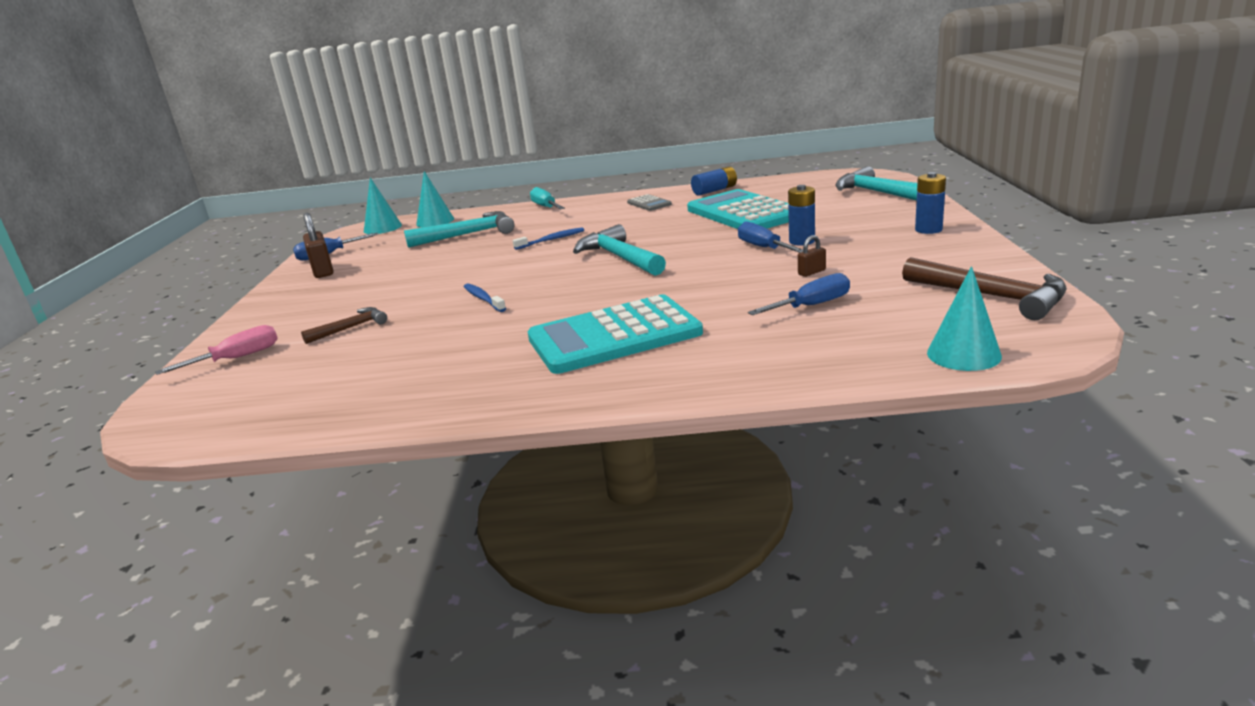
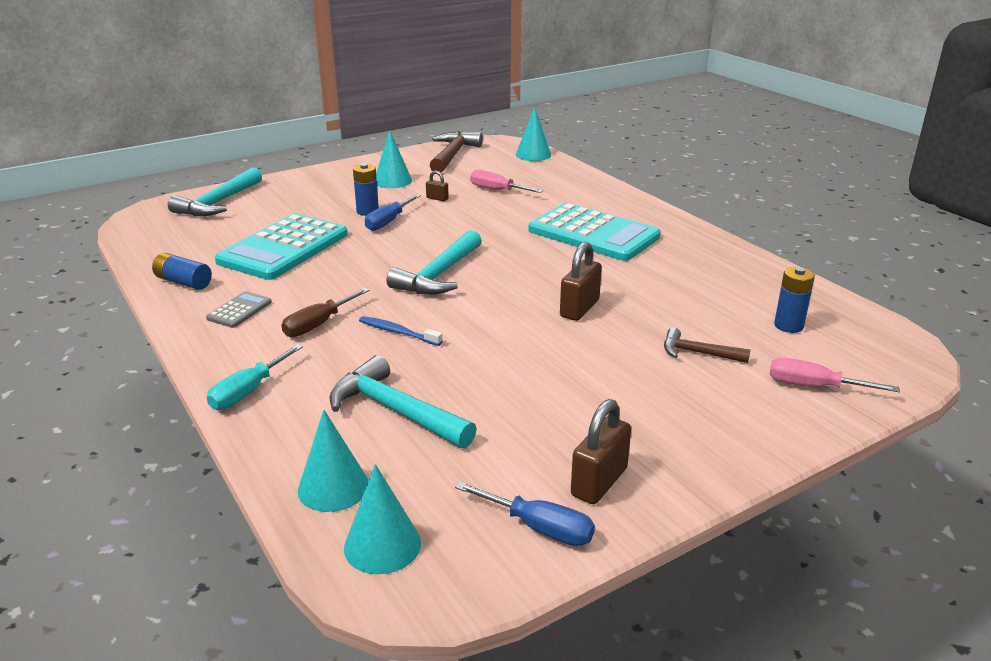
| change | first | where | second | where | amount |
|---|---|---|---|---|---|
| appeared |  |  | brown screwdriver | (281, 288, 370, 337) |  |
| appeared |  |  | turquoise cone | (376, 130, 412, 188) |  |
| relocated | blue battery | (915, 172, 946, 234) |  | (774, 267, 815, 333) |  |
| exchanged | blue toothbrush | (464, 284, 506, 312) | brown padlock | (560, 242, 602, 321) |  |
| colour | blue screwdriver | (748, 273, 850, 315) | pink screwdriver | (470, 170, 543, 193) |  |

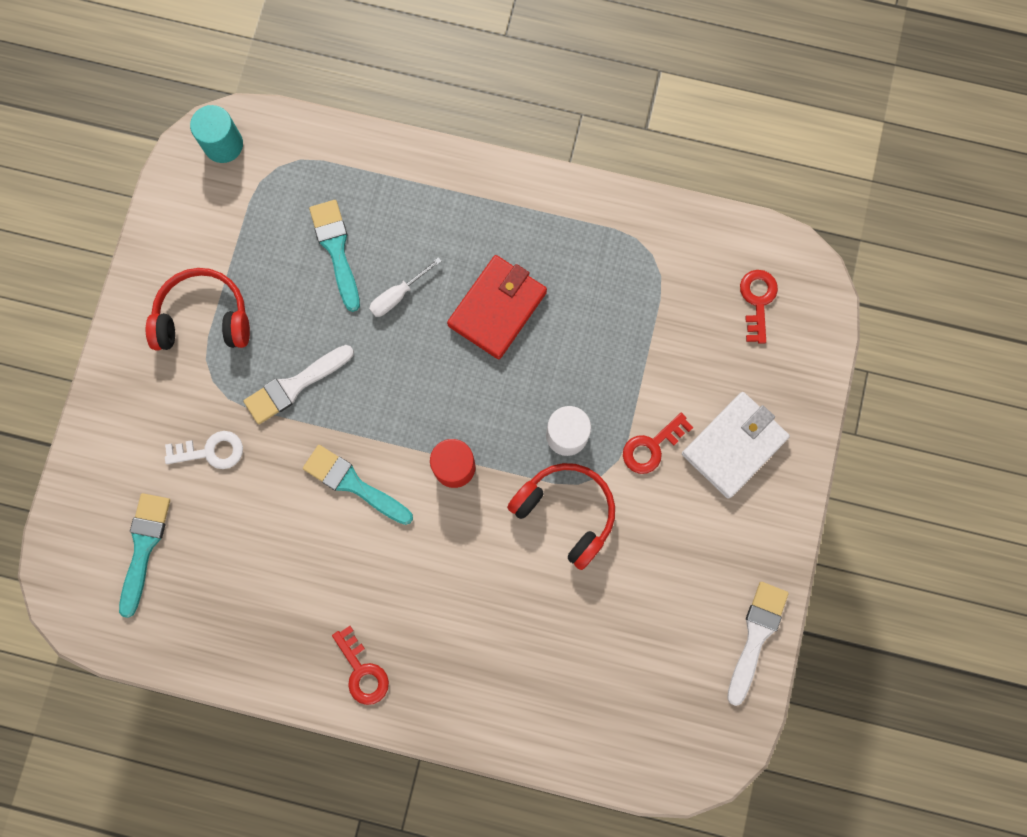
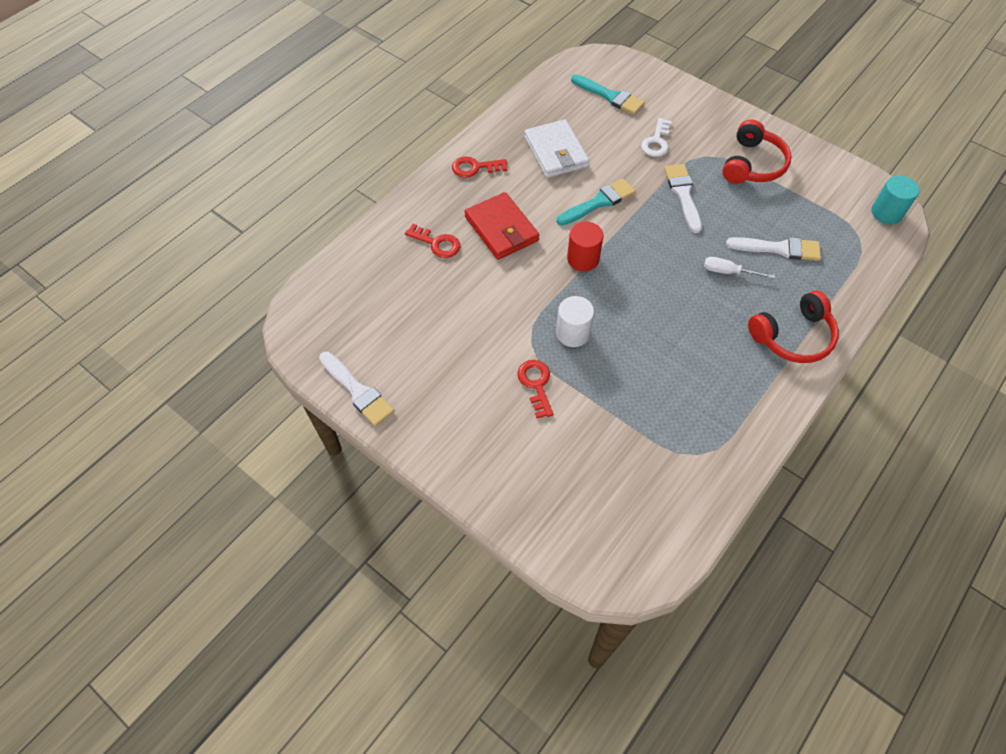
| change | first | where | second | where | amount |
|---|---|---|---|---|---|
| relocated | red wallet | (447, 255, 547, 359) |  | (465, 192, 539, 260) |  |
| relocated | red headphones | (507, 463, 615, 570) |  | (748, 291, 839, 363) |  |
| relocated | white wallet | (682, 392, 790, 499) |  | (524, 120, 589, 178) |  |
| relocated | red key | (740, 270, 778, 344) |  | (405, 224, 460, 258) |  |
| colour | turquoise brush | (309, 200, 360, 312) | white brush | (726, 237, 821, 261) |  |
| spun | white screwdriver | (369, 257, 442, 317) |  | (704, 257, 775, 279) | 60 degrees counterclockwise |

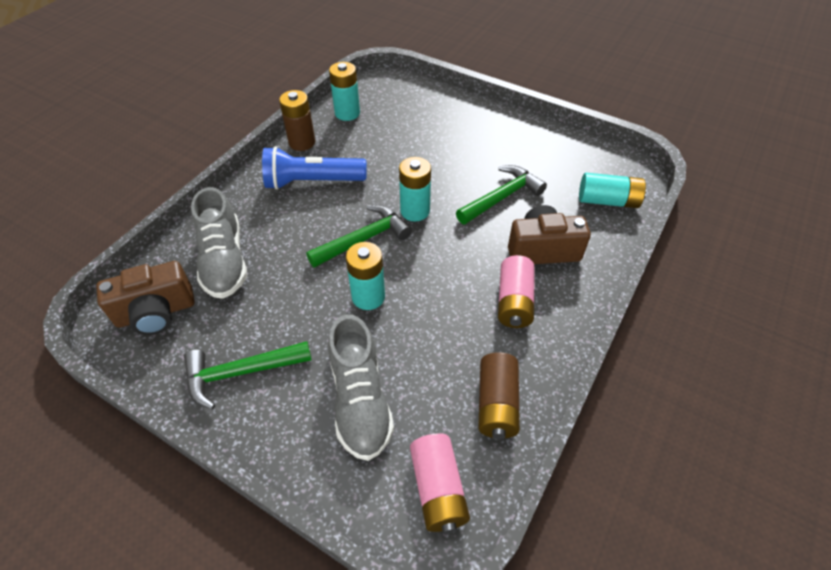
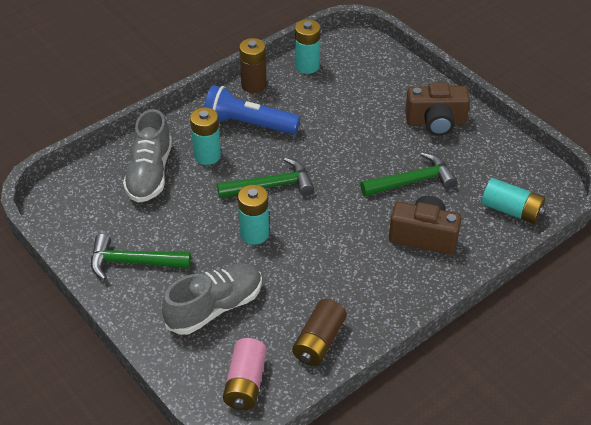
| change | first | where | second | where | amount |
|---|---|---|---|---|---|
| missing | pink battery | (498, 255, 535, 328) |  |  |  |
| relocated | brown camera | (96, 261, 195, 335) |  | (405, 82, 470, 136) |  |
| relocated | turquoise battery | (399, 157, 431, 222) |  | (190, 107, 221, 165) |  |
| spun | grey shoe | (328, 314, 394, 461) |  | (162, 263, 262, 335) | 135 degrees counterclockwise |

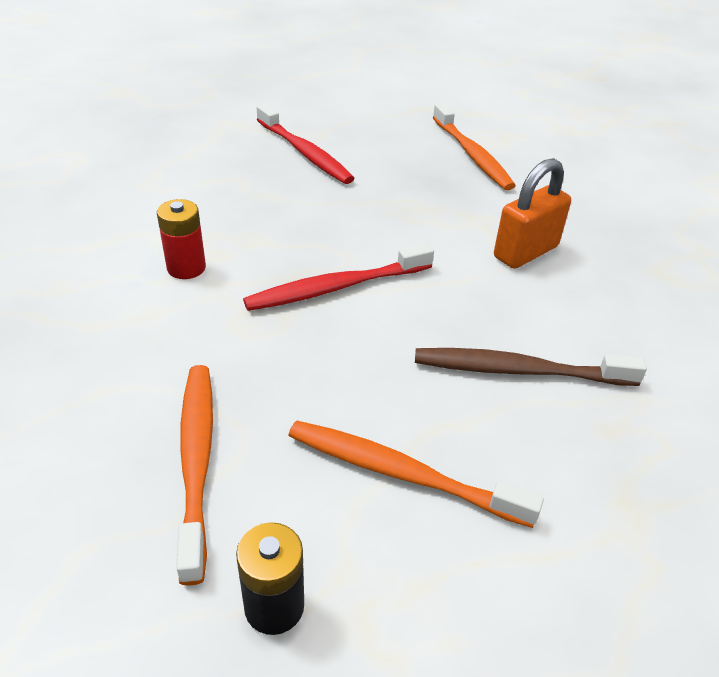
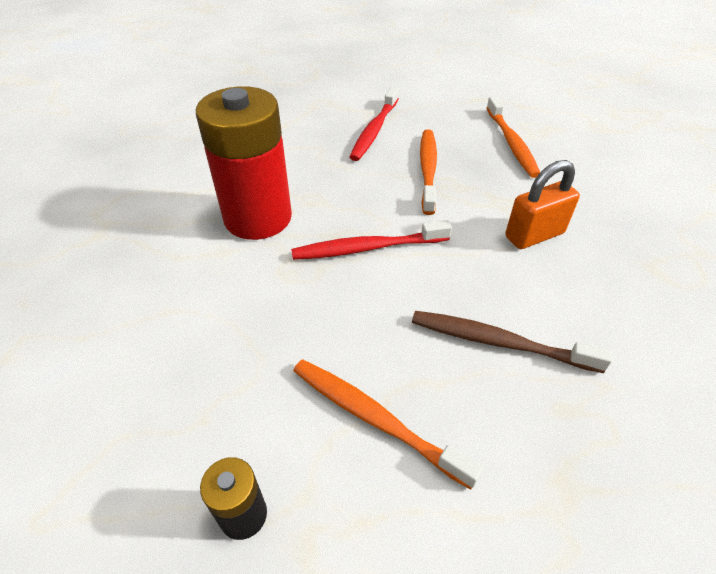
| change | first | where | second | where | amount |
|---|---|---|---|---|---|
| relocated | orange toothbrush | (176, 365, 213, 586) |  | (420, 129, 437, 215) |  |
| spun | red toothbrush | (257, 104, 354, 184) |  | (350, 87, 399, 161) | 45 degrees clockwise |
| size | red battery | (157, 199, 206, 279) |  | (196, 86, 292, 240) | x2.29 |

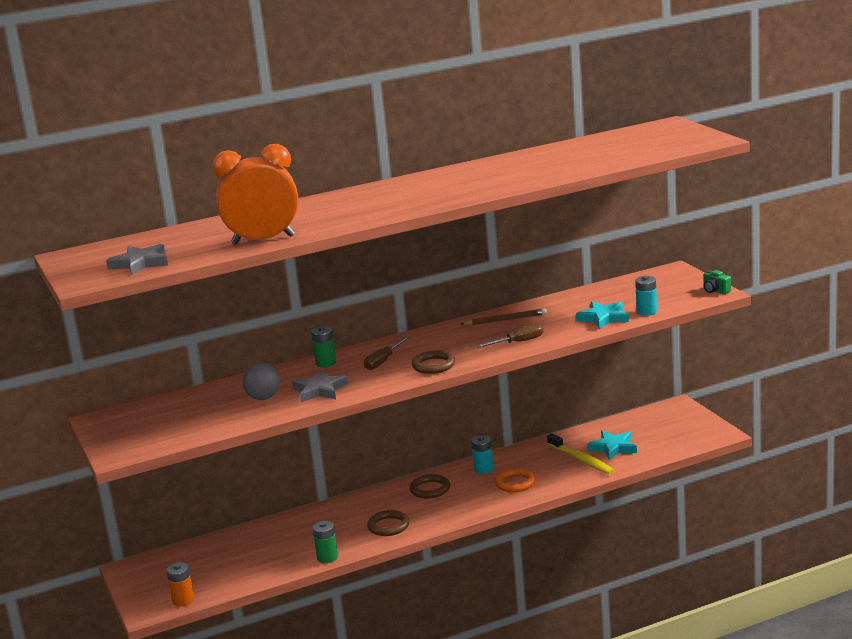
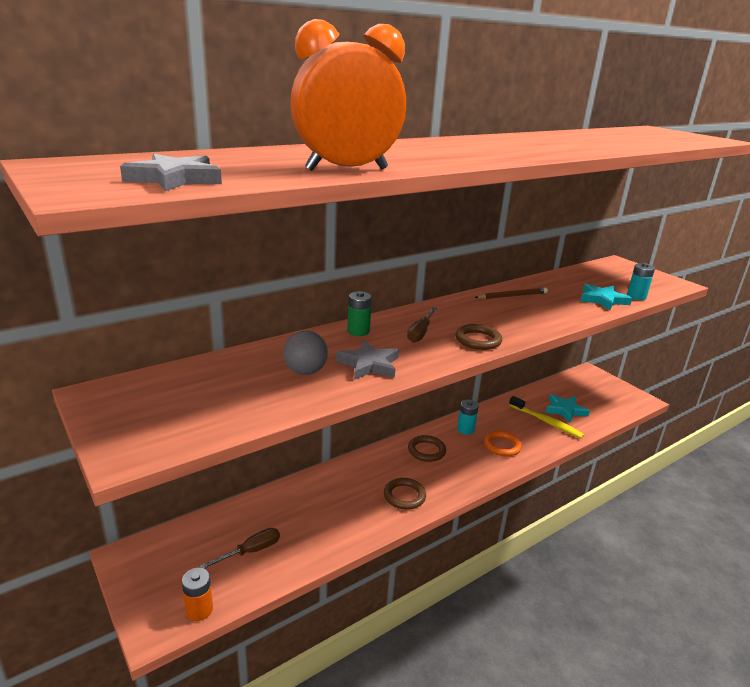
| change | first | where | second | where | amount |
|---|---|---|---|---|---|
| missing | green battery | (313, 521, 338, 563) |  |  |  |
| missing | green camera | (703, 270, 731, 294) |  |  |  |
| relocated | brown screwdriver | (476, 324, 544, 348) |  | (199, 528, 280, 569) |  |

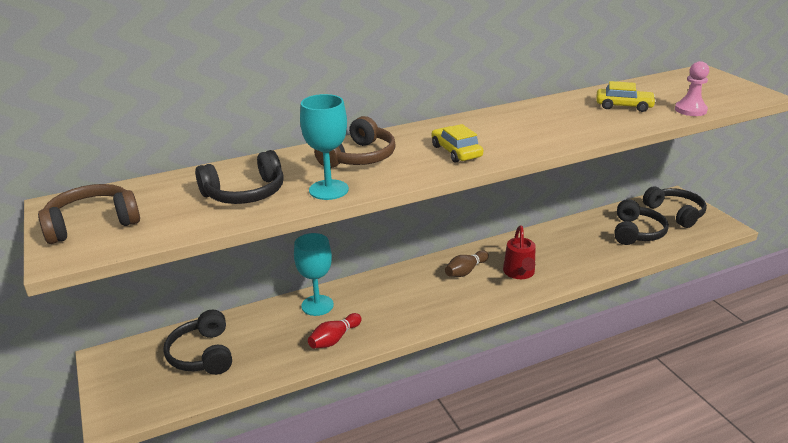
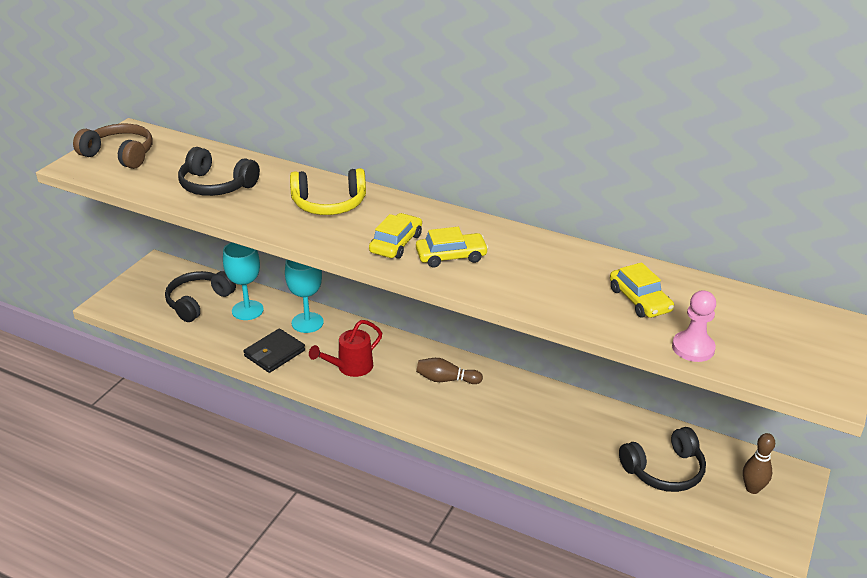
| change | first | where | second | where | amount |
|---|---|---|---|---|---|
| appeared |  |  | yellow car | (416, 227, 488, 268) |  |
| relocated | turquoise goblet | (300, 94, 349, 200) |  | (223, 242, 264, 320) |  |
| relocated | red watering can | (503, 225, 536, 279) |  | (309, 320, 382, 377) |  |
| exchanged | red bowling pin | (308, 313, 362, 348) | black wallet | (243, 328, 305, 373) |  |
| exchanged | black headphones | (643, 186, 707, 228) | brown bowling pin | (743, 433, 775, 494) |  |
| colour | brown headphones | (314, 116, 396, 168) | yellow headphones | (290, 168, 366, 215) |  |

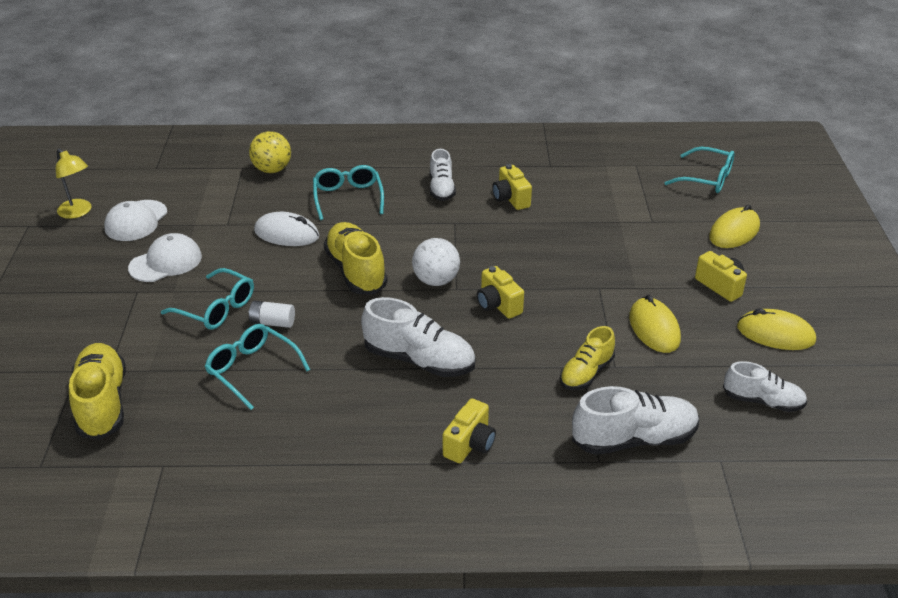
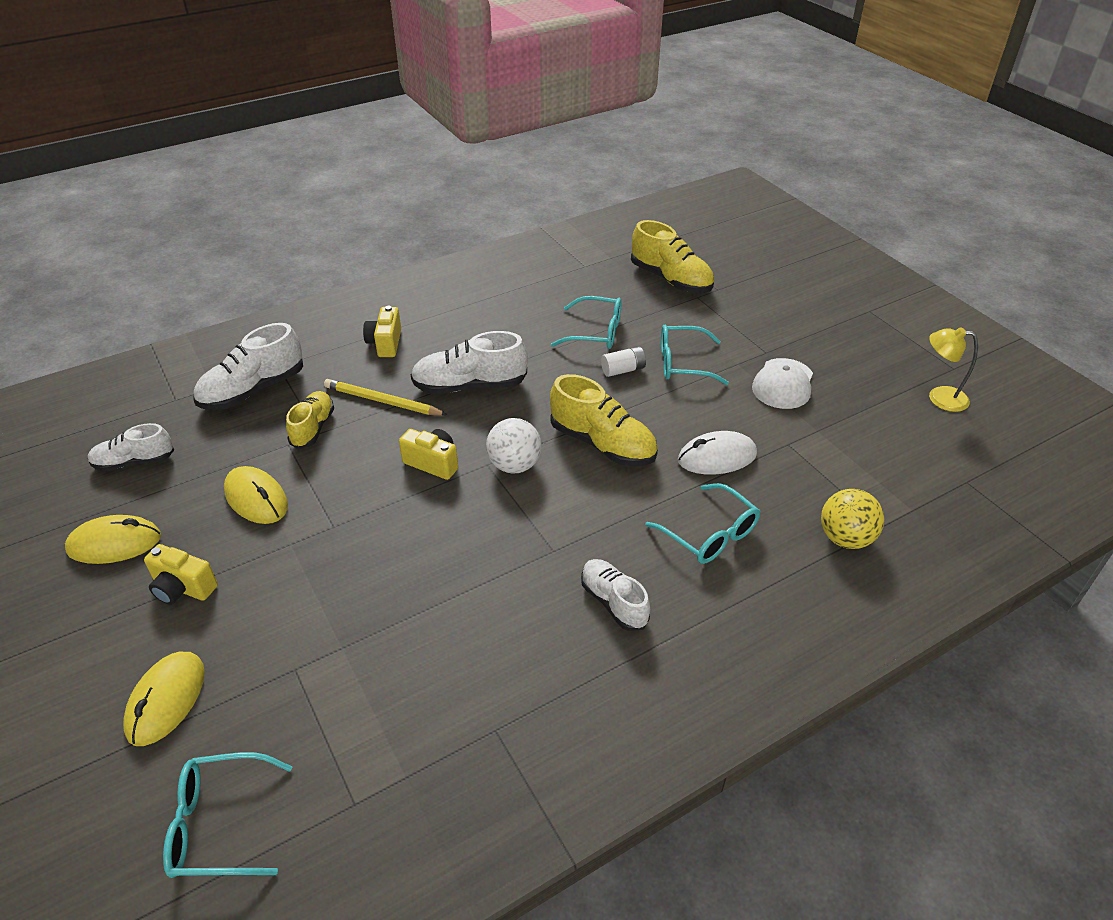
| change | first | where | second | where | amount |
|---|---|---|---|---|---|
| missing | white cap | (104, 200, 167, 241) |  |  |  |
| missing | yellow camera | (492, 164, 532, 210) |  |  |  |
| appeared |  |  | yellow pencil | (324, 379, 447, 415) |  |

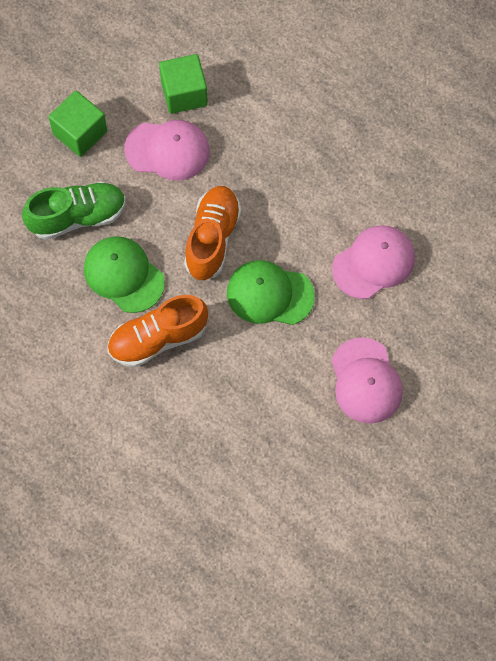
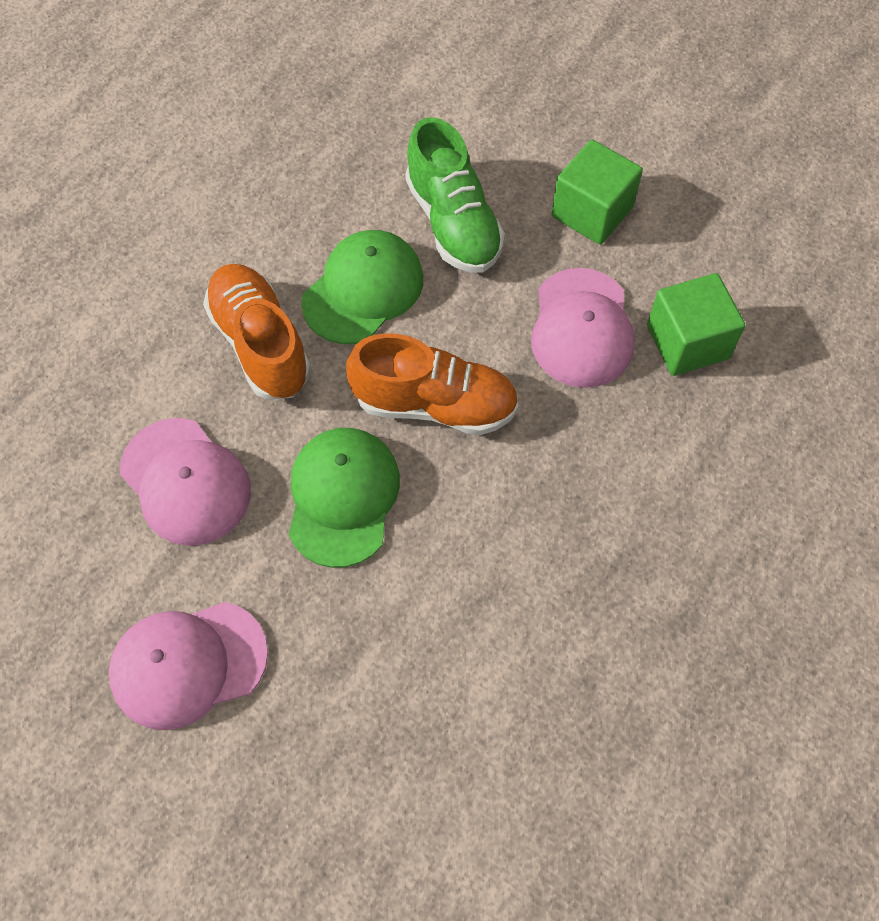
| change | first | where | second | where | amount |
|---|---|---|---|---|---|
| relocated | pink cap | (332, 225, 415, 299) |  | (120, 418, 251, 546) |  |

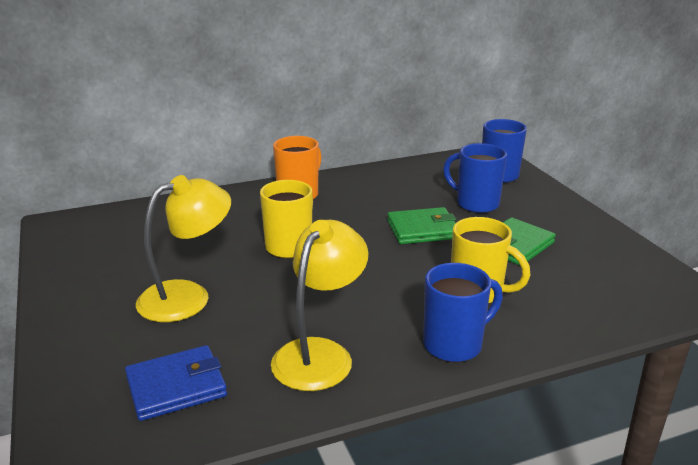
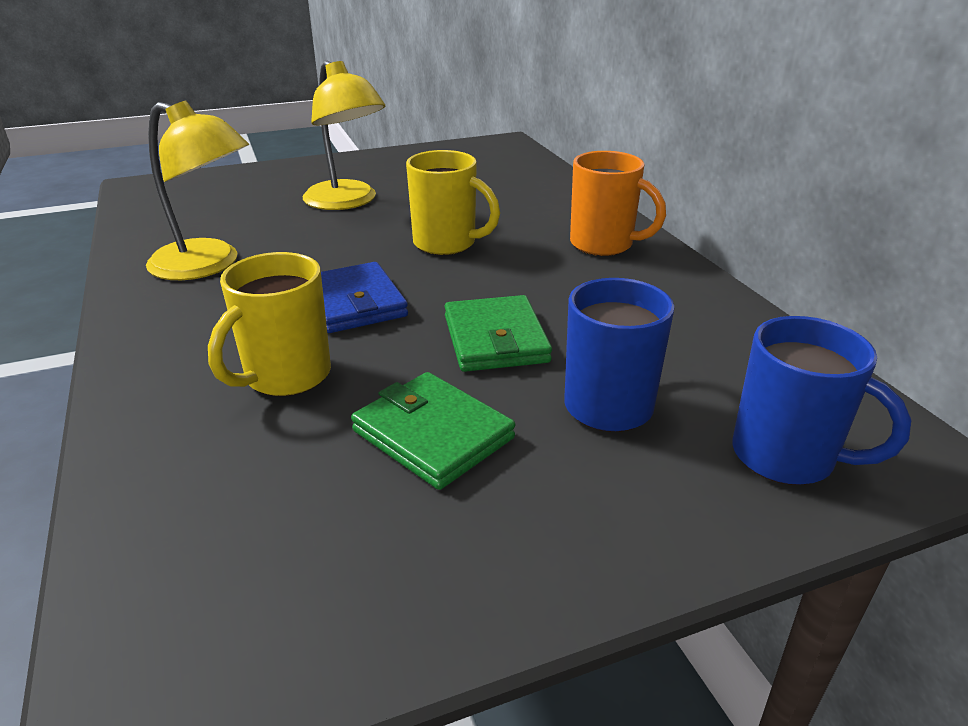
| change | first | where | second | where | amount |
|---|---|---|---|---|---|
| missing | blue mug | (423, 263, 503, 362) |  |  |  |
| relocated | blue wallet | (125, 345, 227, 421) |  | (321, 262, 408, 333) |  |

